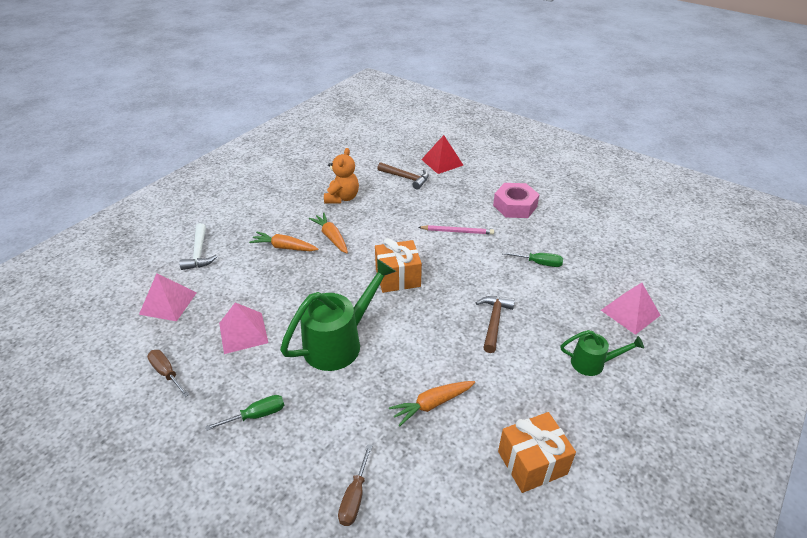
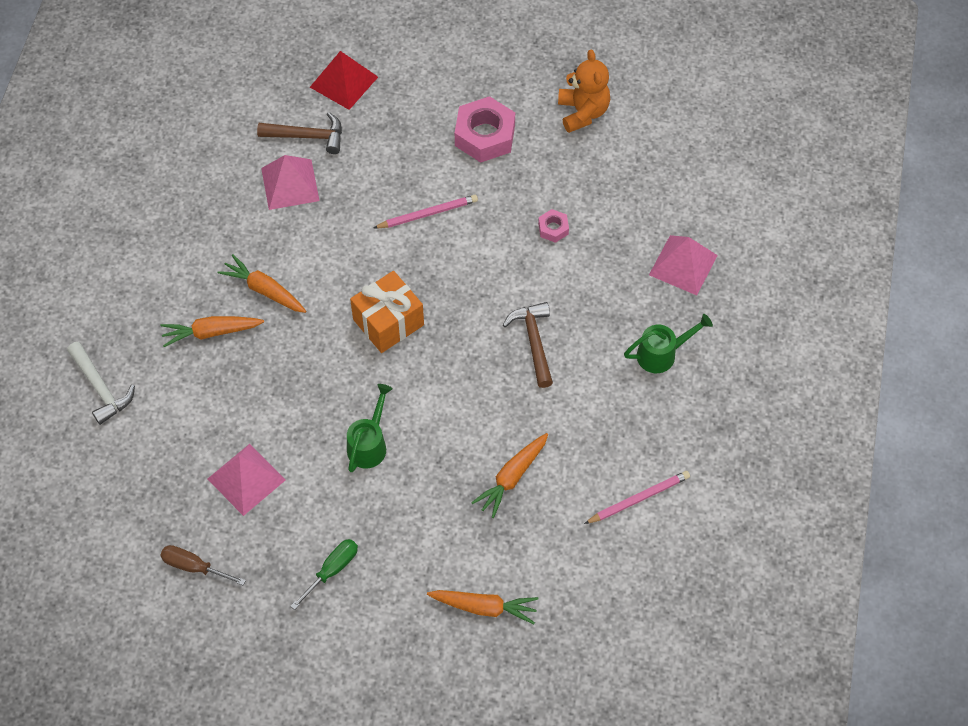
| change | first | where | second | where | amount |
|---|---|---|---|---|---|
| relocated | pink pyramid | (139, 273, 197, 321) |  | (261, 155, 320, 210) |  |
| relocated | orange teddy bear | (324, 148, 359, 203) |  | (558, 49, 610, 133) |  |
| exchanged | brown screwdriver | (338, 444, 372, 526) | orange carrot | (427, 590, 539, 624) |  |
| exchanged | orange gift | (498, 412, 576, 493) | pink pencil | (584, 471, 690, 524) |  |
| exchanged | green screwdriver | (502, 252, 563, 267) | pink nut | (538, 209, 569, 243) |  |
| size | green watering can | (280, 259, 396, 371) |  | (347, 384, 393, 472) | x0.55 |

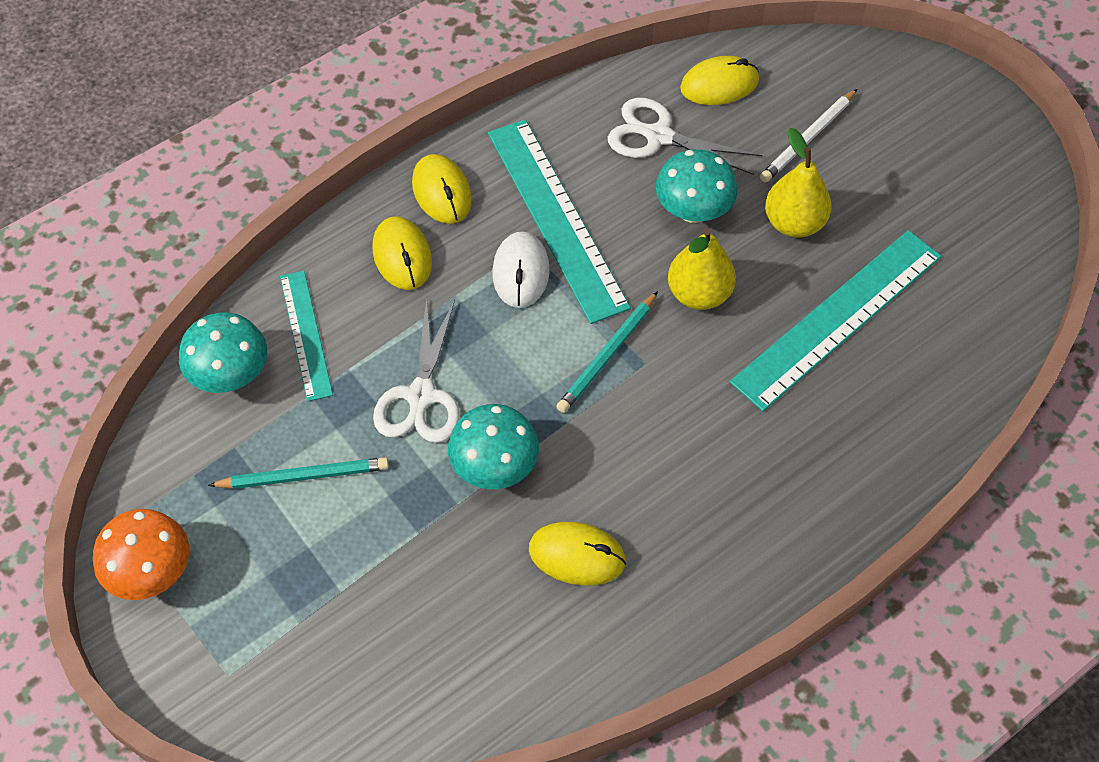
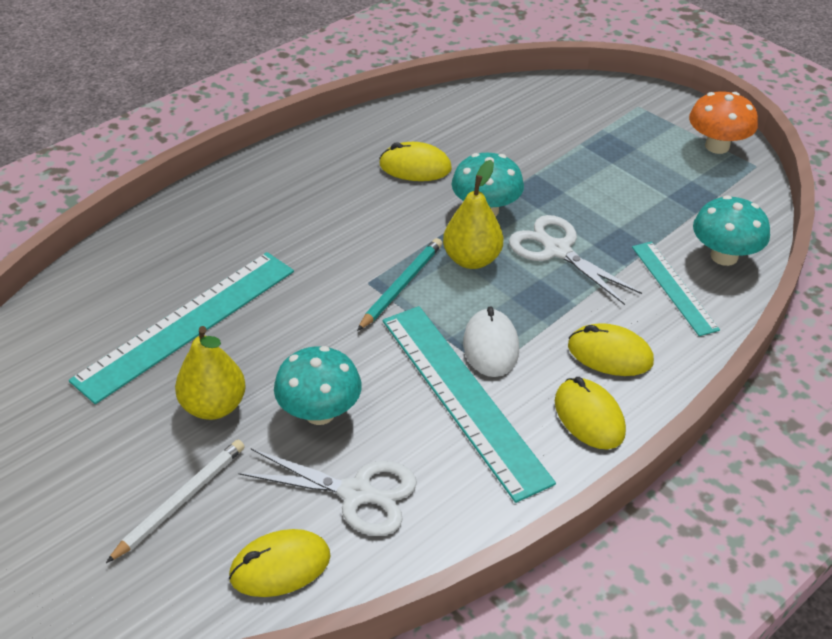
| change | first | where | second | where | amount |
|---|---|---|---|---|---|
| missing | turquoise pencil | (208, 457, 389, 489) |  |  |  |
| relocated | yellow pear | (668, 228, 736, 310) |  | (443, 160, 503, 269) |  |
| spun | yellow mouse | (373, 216, 432, 290) |  | (568, 323, 654, 376) | 45 degrees counterclockwise |
| spun | white scissors | (373, 297, 460, 443) |  | (509, 215, 642, 305) | 45 degrees counterclockwise |

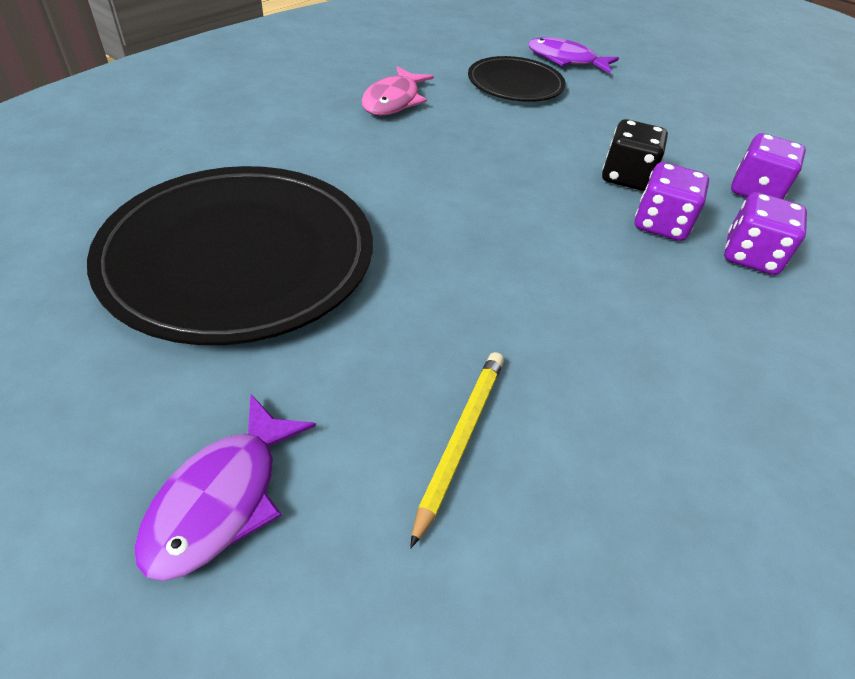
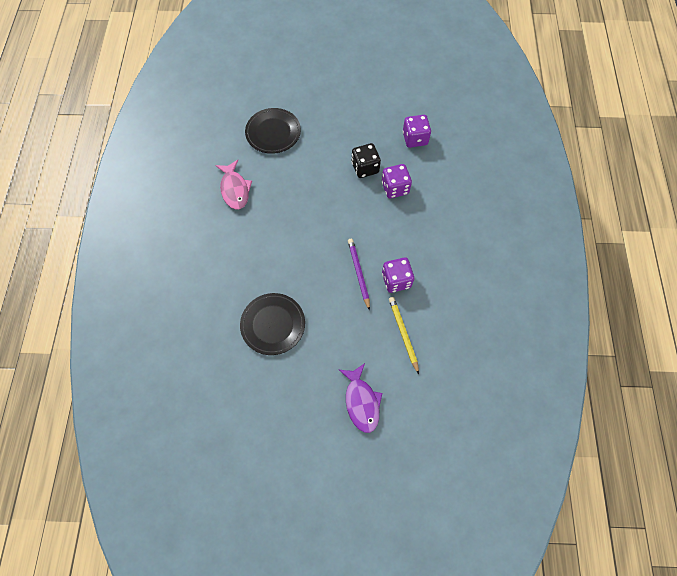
| change | first | where | second | where | amount |
|---|---|---|---|---|---|
| missing | purple fish | (528, 37, 619, 74) |  |  |  |
| appeared |  |  | purple pencil | (348, 239, 370, 311) |  |
| relocated | purple dice | (724, 192, 807, 275) |  | (382, 257, 414, 293) |  |
| size | black plate | (87, 166, 373, 345) |  | (240, 293, 305, 355) | x0.55 |

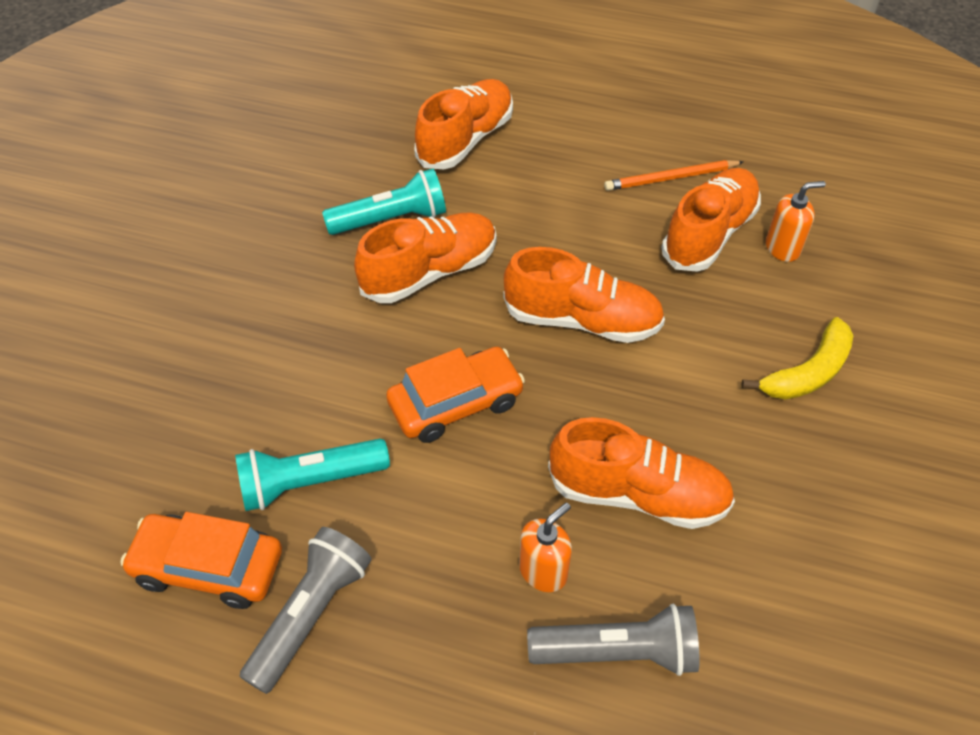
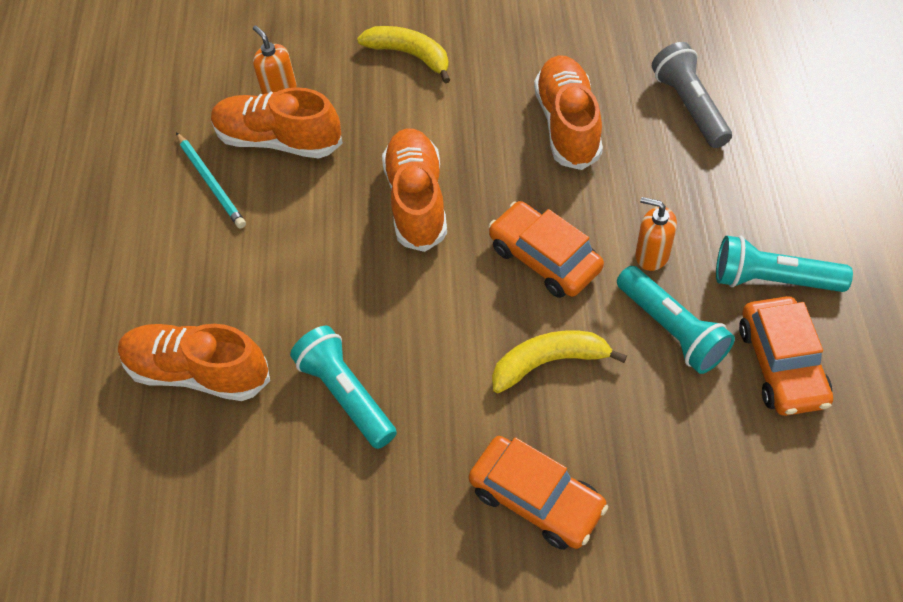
| change | first | where | second | where | amount |
|---|---|---|---|---|---|
| missing | orange shoe | (354, 212, 497, 303) |  |  |  |
| appeared |  |  | orange car | (469, 436, 608, 550) |  |
| appeared |  |  | yellow banana | (492, 331, 627, 394) |  |
| relocated | orange soap dispenser | (519, 502, 572, 592) |  | (635, 197, 677, 271) |  |
| colour | grey flashlight | (239, 527, 372, 694) | turquoise flashlight | (716, 236, 853, 292) |  |
| colour | orange pencil | (604, 160, 743, 191) | turquoise pencil | (176, 132, 246, 229) |  |

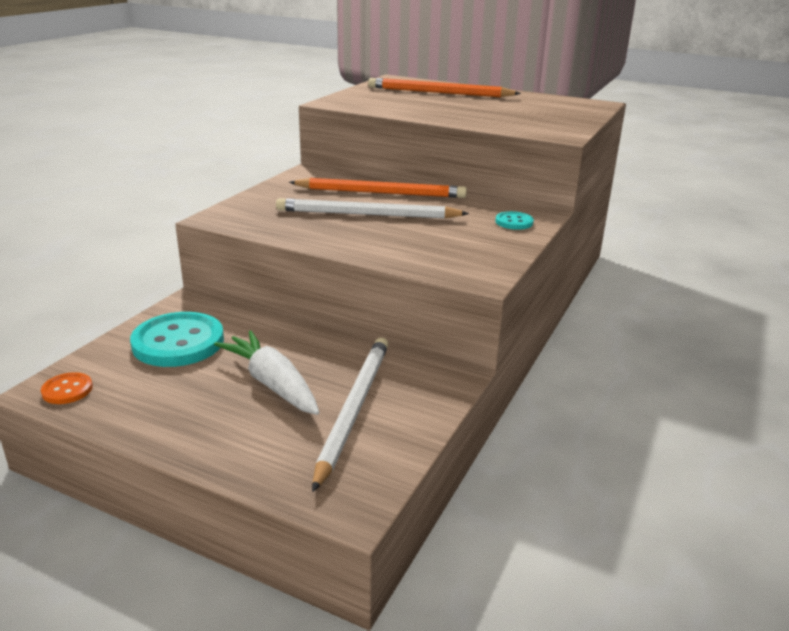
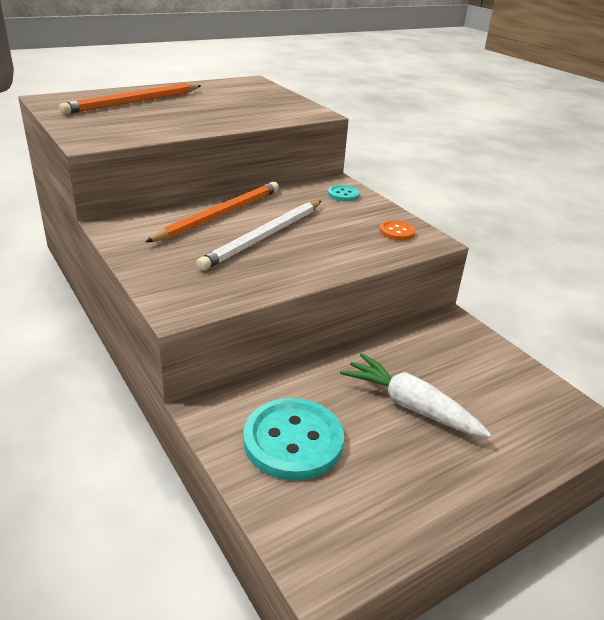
| change | first | where | second | where | amount |
|---|---|---|---|---|---|
| missing | white pencil | (312, 338, 388, 492) |  |  |  |
| relocated | orange button | (41, 372, 93, 404) |  | (380, 220, 416, 240) |  |
| spun | white carrot | (214, 330, 319, 415) |  | (340, 353, 491, 438) | 45 degrees clockwise |

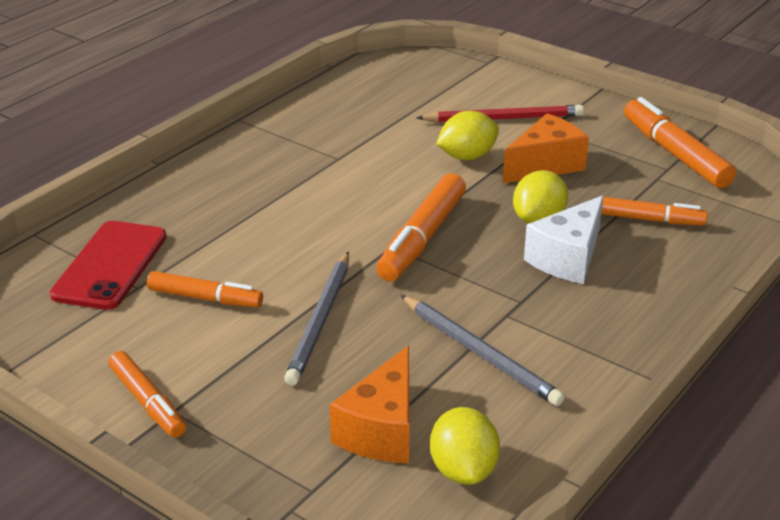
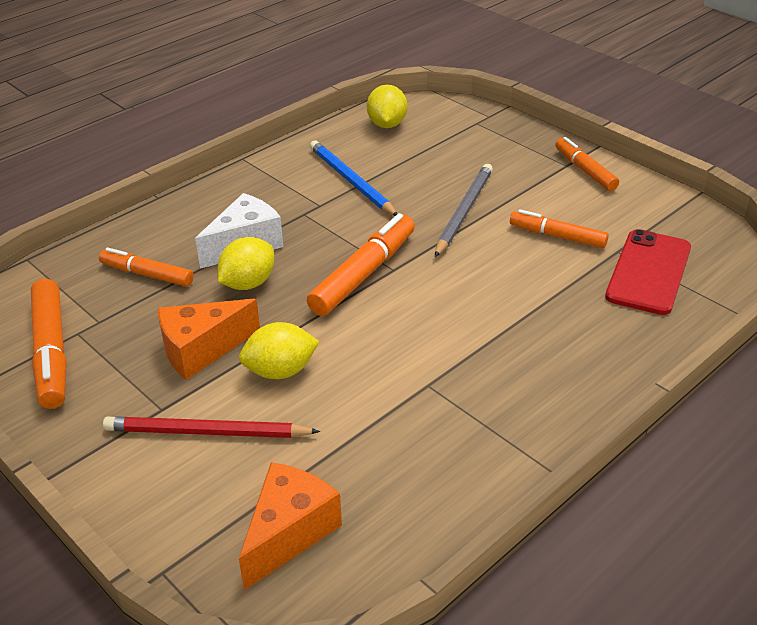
| change | first | where | second | where | amount |
|---|---|---|---|---|---|
| relocated | orange cheese | (330, 346, 410, 463) |  | (239, 462, 342, 590) |  |
| colour | grey pencil | (400, 295, 565, 406) | blue pencil | (310, 140, 397, 216) |  |

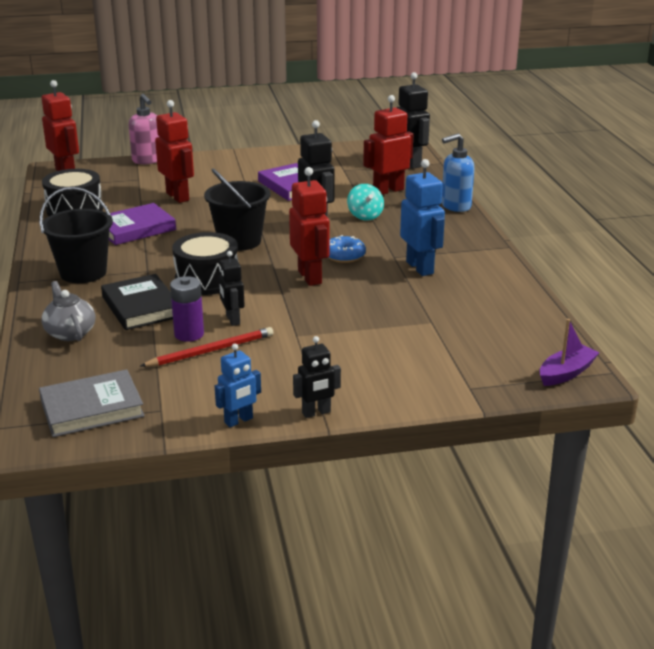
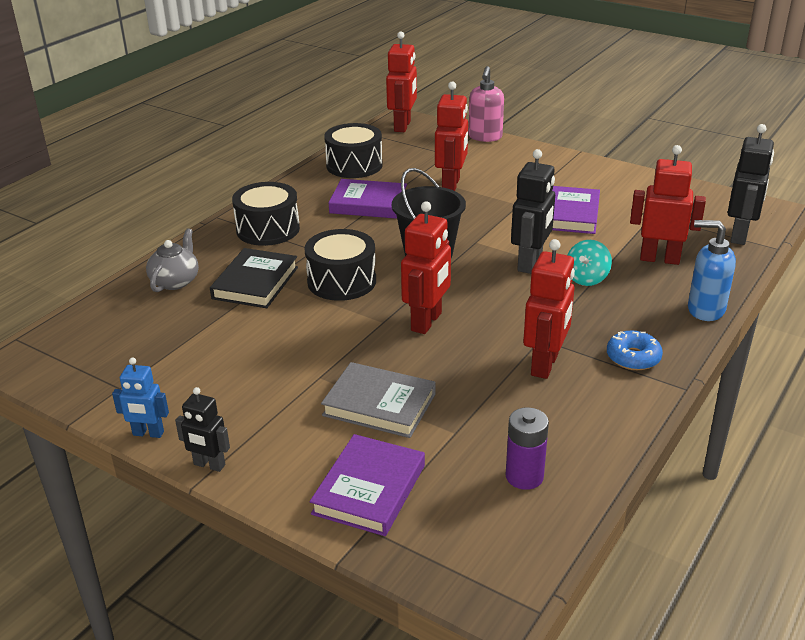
| change | first | where | second | where | amount |
|---|---|---|---|---|---|
| missing | red pencil | (140, 327, 273, 367) |  |  |  |
| missing | black robot | (219, 251, 245, 326) |  |  |  |
| missing | purple boat | (540, 319, 599, 386) |  |  |  |
| appeared |  |  | purple book | (310, 434, 425, 536) |  |
| relocated | grey book | (39, 369, 145, 437) |  | (321, 362, 436, 438) |  |
| relocated | purple battery | (170, 276, 204, 342) |  | (506, 407, 549, 490) |  |
| relocated | blue donut | (328, 235, 366, 263) |  | (607, 331, 663, 370) |  |
| exchanged | black bucket | (40, 187, 113, 283) | black drum | (232, 182, 300, 246) |  |
| colour | blue robot | (400, 159, 445, 276) | red robot | (523, 239, 575, 379) |  |

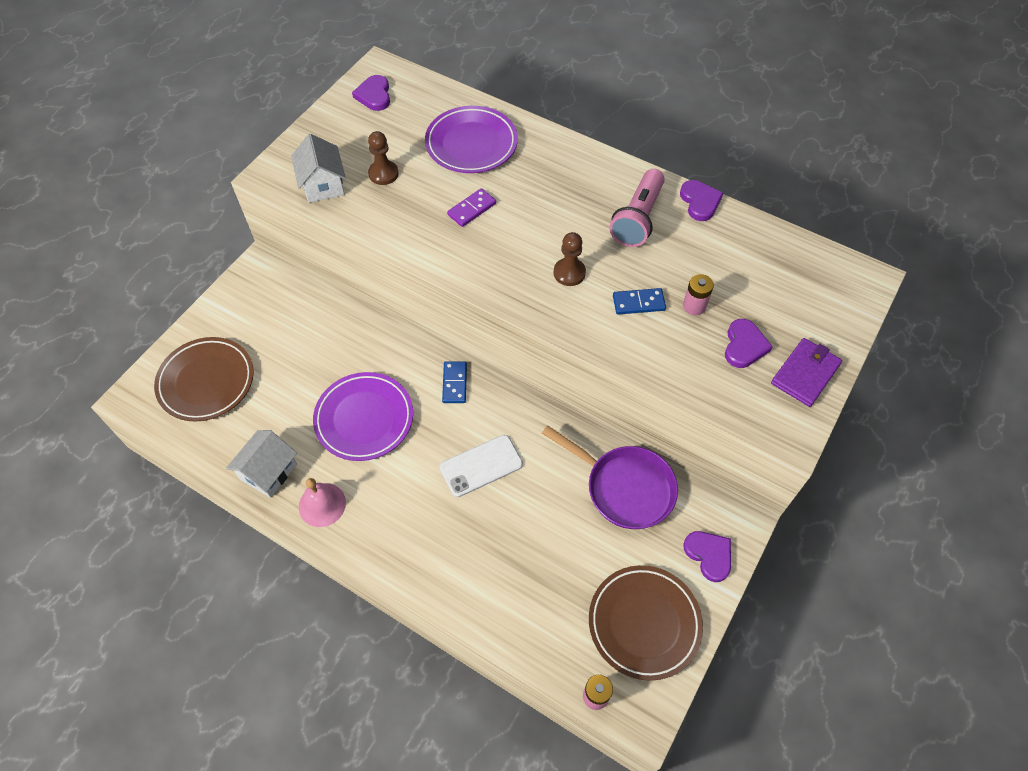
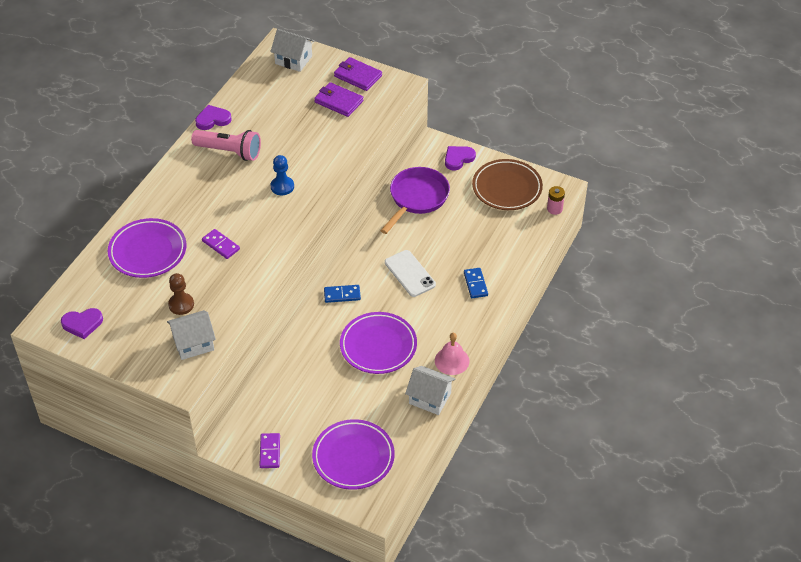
| change | first | where | second | where | amount |
|---|---|---|---|---|---|
| missing | pink battery | (683, 274, 714, 315) |  |  |  |
| appeared |  |  | purple domino | (259, 433, 280, 468) |  |
| appeared |  |  | white house | (270, 29, 315, 72) |  |
| relocated | blue domino | (613, 288, 666, 315) |  | (464, 268, 488, 298) |  |
| exchanged | purple heart | (725, 319, 773, 368) | purple wallet | (314, 82, 363, 117) |  |
| colour | brown plate | (154, 337, 254, 422) | purple plate | (312, 419, 395, 490) |  |
| colour | brown pawn | (554, 232, 586, 286) | blue pawn | (270, 155, 294, 195) |  |

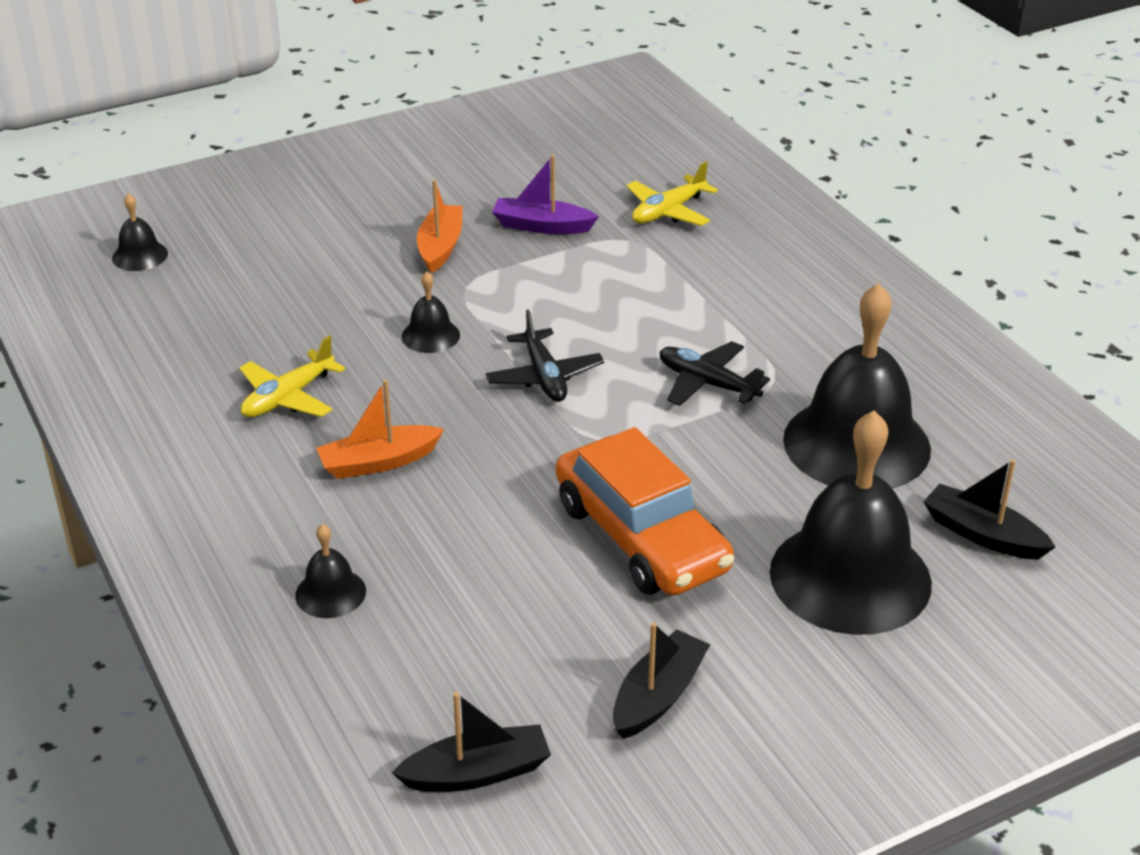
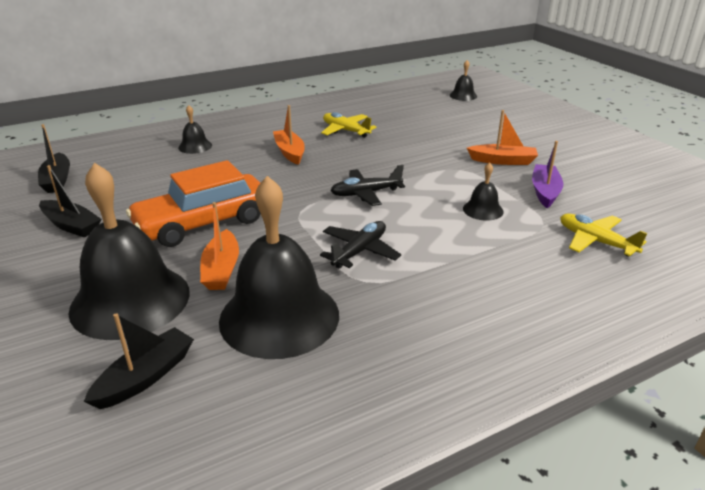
| change | first | where | second | where | amount |
|---|---|---|---|---|---|
| appeared |  |  | orange boat | (200, 202, 239, 290) |  |
| relocated | black bell | (402, 271, 460, 353) |  | (463, 162, 504, 221) |  |

